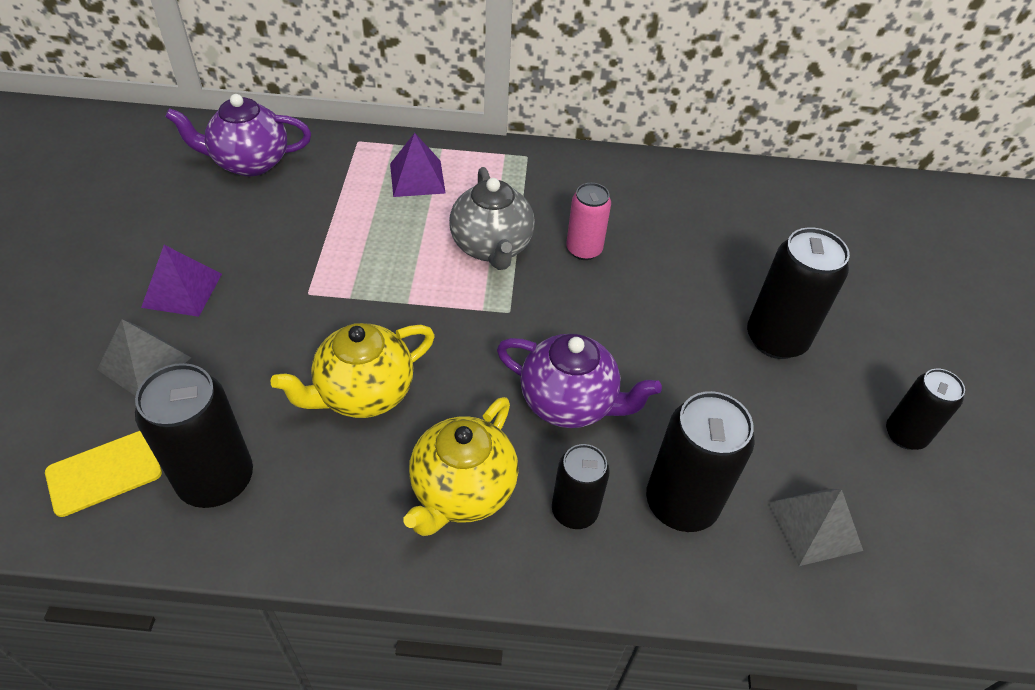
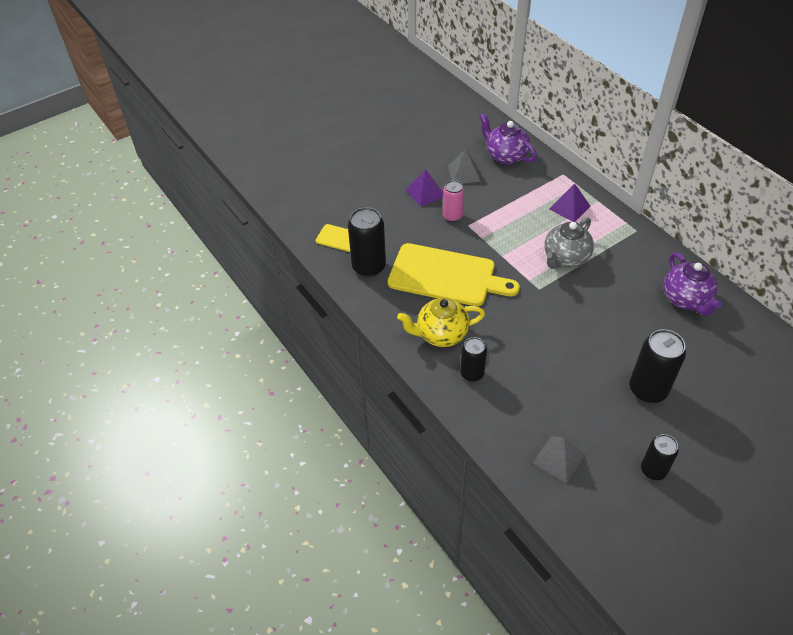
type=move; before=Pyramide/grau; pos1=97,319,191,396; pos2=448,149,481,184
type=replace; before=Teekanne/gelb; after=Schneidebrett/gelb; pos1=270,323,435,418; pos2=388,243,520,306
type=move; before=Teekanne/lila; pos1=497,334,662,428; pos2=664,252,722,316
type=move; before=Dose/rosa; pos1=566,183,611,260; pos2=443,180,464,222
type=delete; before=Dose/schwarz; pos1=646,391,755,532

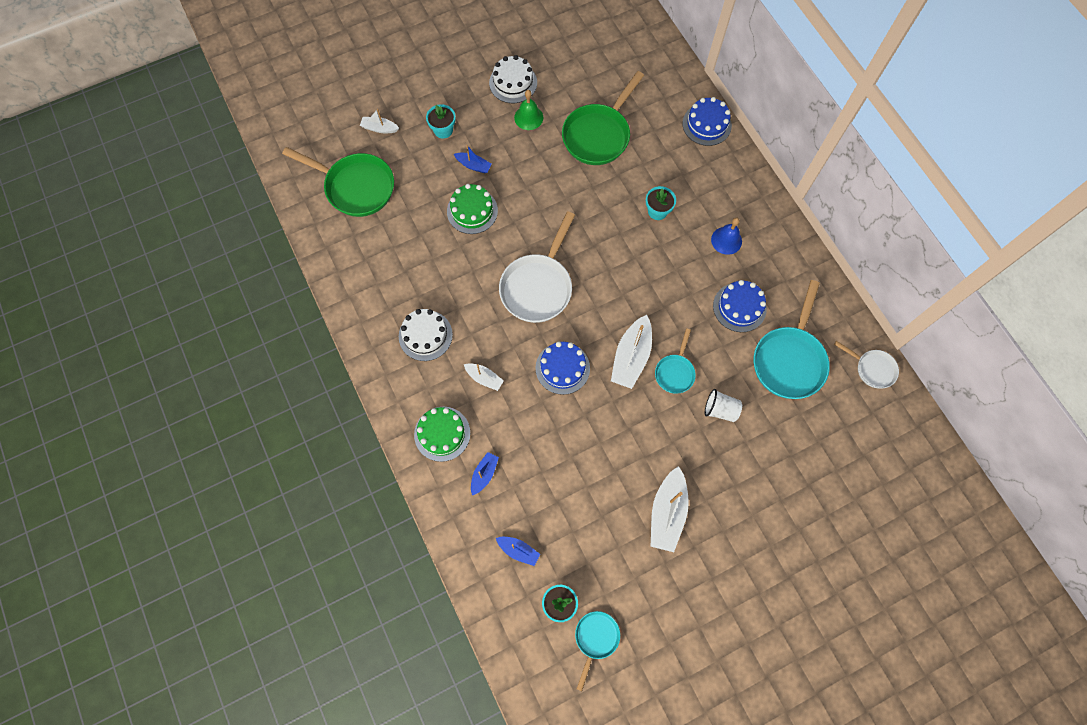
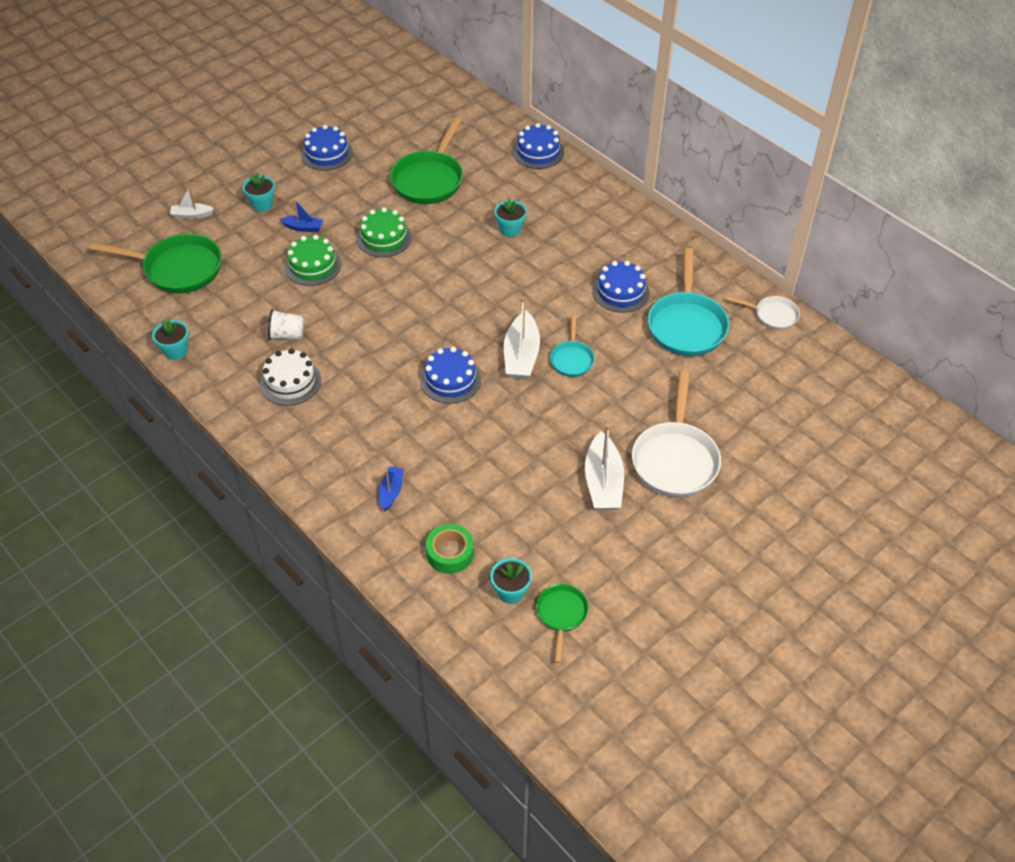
type=move; before=Kuchen/grün; pos1=414,407,470,462; pos2=356,207,412,257
type=delete; before=Boot/weiß; pos1=464,363,504,391
type=recolor; before=Kuchen/weiß; after=Kuchen/blau; pos1=489,55,537,103; pos2=301,125,353,171
type=replace; before=Boot/blau; after=Klebeband/grün; pos1=496,537,540,566; pos2=426,524,474,574
type=move; before=Pfanne/weiß; pos1=499,211,575,323; pos2=632,371,721,497
type=delete; before=Glocke/grün; pos1=514,90,543,130
type=recolor; before=Pfanne/türkis; after=Pfanne/grün; pos1=575,611,620,691; pos2=536,584,589,663
type=move; before=Becher/weiß; pos1=705,389,742,422; pos2=268,309,304,340
type=delete; before=Glocke/blau; pos1=711,218,742,255
type=insert; after=Blumentopf/türkis; pos2=152,320,189,360

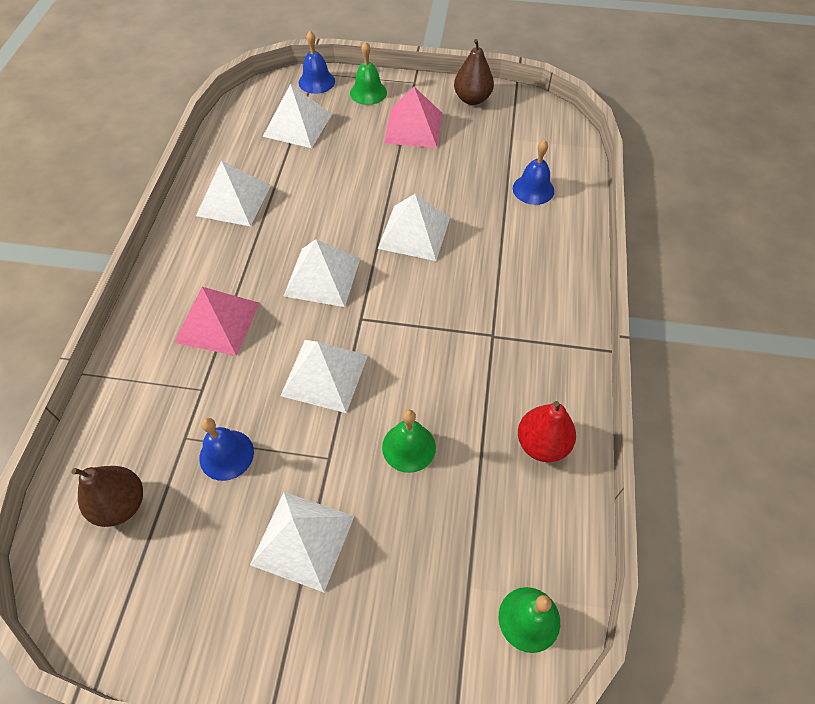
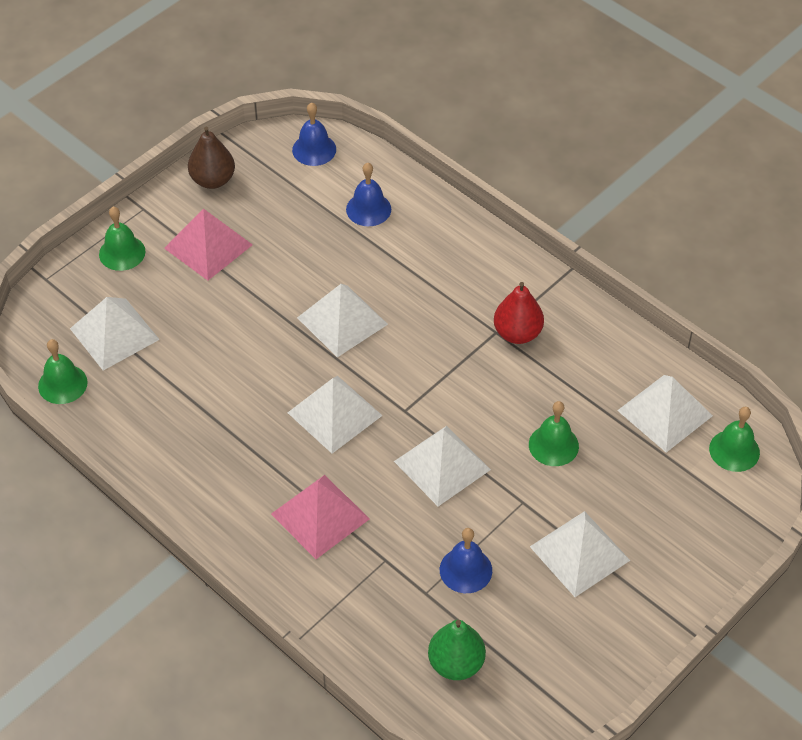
type=recolor; before=Birne/braun; after=Birne/grün; pos1=72,466,143,527; pos2=428,620,486,680
type=move; before=Pyramide/weiß; pos1=196,160,271,227; pos2=617,375,713,453
type=move; before=Glocke/blau; pos1=299,31,335,94; pos2=292,102,336,166
type=move; before=Birne/rot; pos1=518,401,576,462; pos2=494,282,544,344
type=insert; after=Glocke/grün; pos2=38,339,88,404

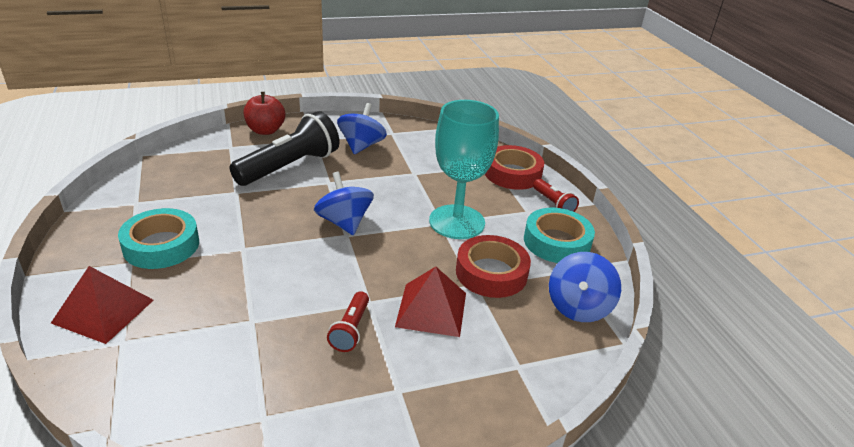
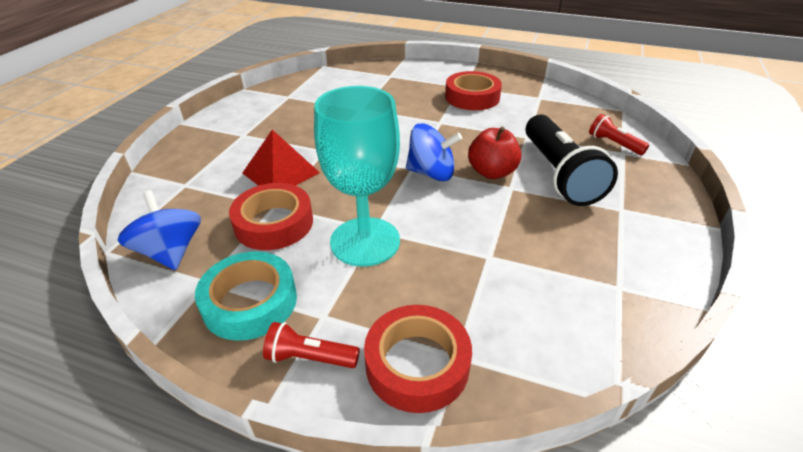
type=delete; before=Pyramide/rot; pos1=51,266,154,344
type=recolor; before=Klebeband/türkis; after=Klebeband/rot; pos1=118,208,199,269; pos2=445,71,502,110
type=move; before=Apfel/rot; pos1=243,92,285,135; pos2=468,127,522,179
type=move; before=Taschenlampe/rot; pos1=327,291,369,352; pos2=589,114,649,155
type=delete; before=Kreisel/blau; pos1=337,103,387,154

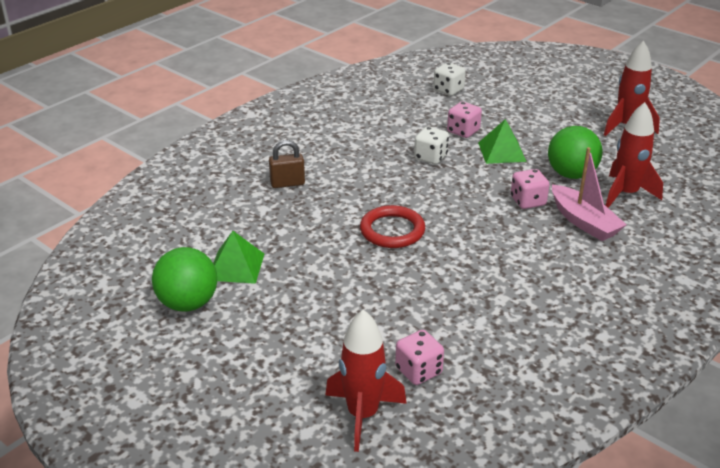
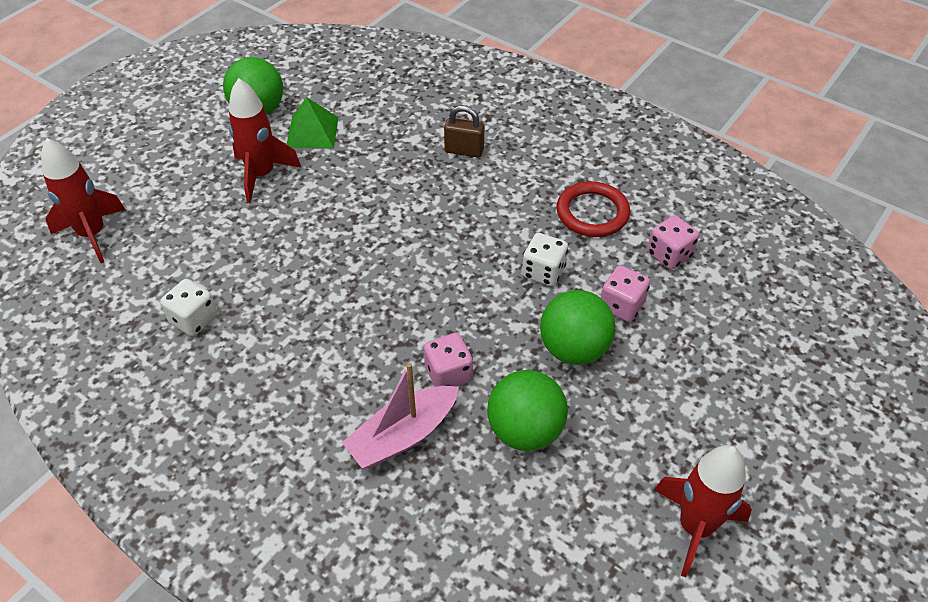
type=rotate; before=Vorhängeschloss/braun; pos1=269,140,305,188; pos2=444,105,485,158; turn=-60
type=move; before=Ring/rot; pos1=360,205,425,248; pos2=557,181,630,237
type=move; before=Spielwürfel/rosa; pos1=395,330,444,385; pos2=647,215,699,270
type=move; before=Spielwürfel/weiß; pos1=433,62,466,96; pos2=160,279,217,336
type=replace; before=Pyramide/grün; after=Ball/grün; pos1=478,119,527,164; pos2=540,290,616,365
type=move; before=Rakete/rot; pos1=606,102,663,208; pos2=229,78,302,203

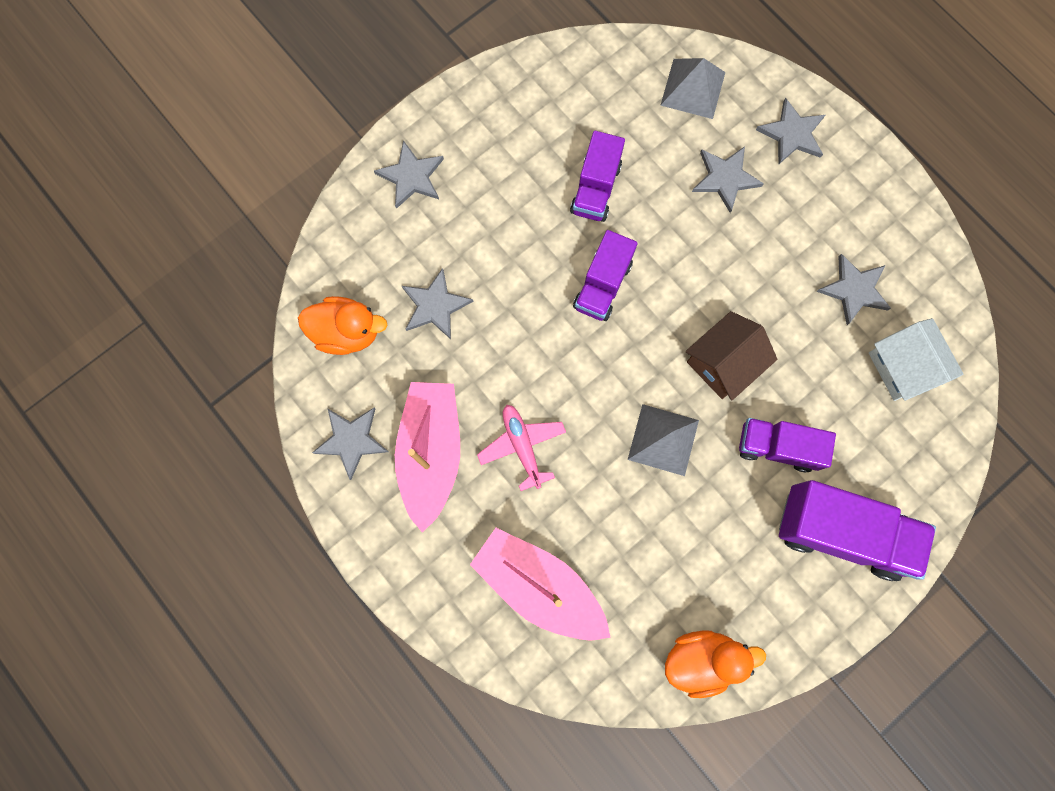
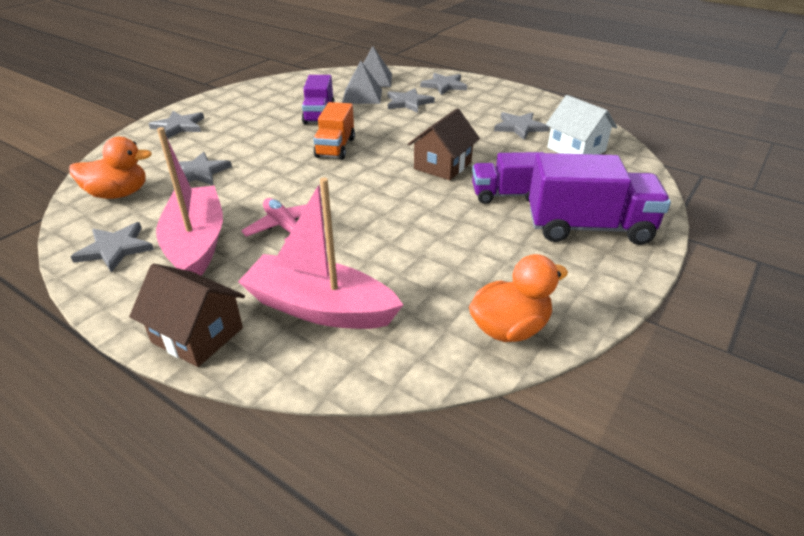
type=recolor; before=Lastwagen/lila; after=Lastwagen/orange; pos1=573,230,637,321; pos2=313,102,355,160
type=move; before=Pyramide/grau; pos1=628,404,699,476; pos2=342,61,382,104
type=insert; after=Haus/braun; pos2=129,264,245,367

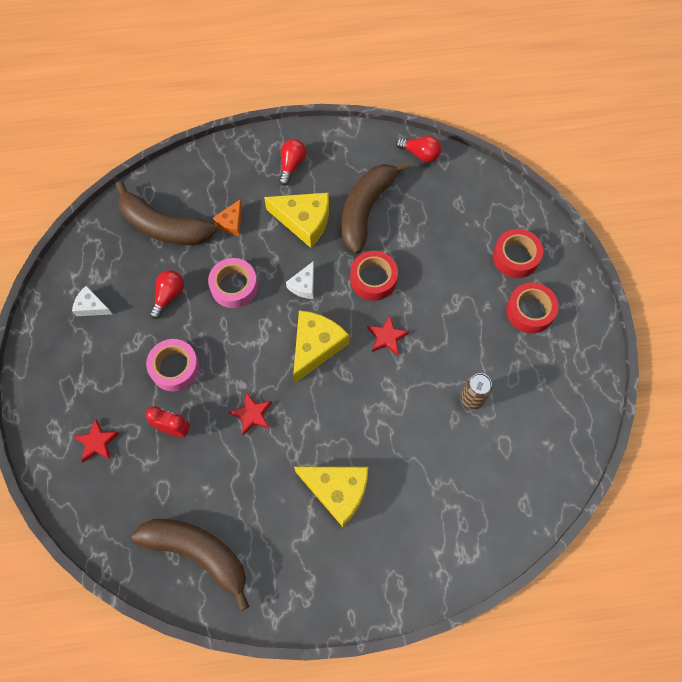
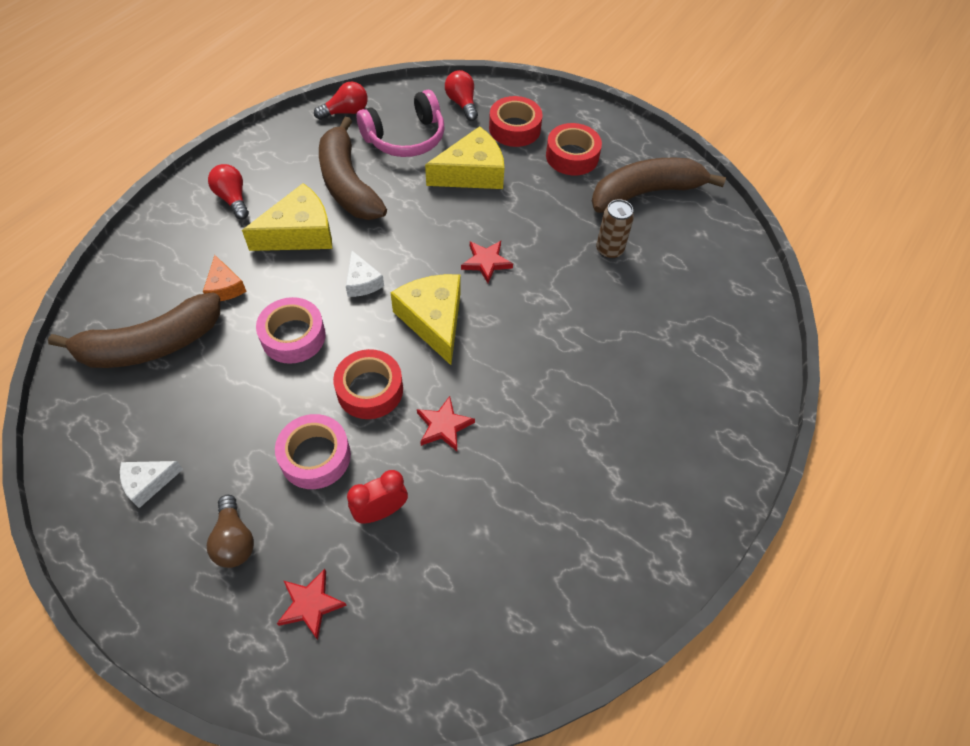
type=move; before=Banane/braun; pos1=131,519,250,611; pos2=592,158,726,213
type=move; before=Glühbirne/rot; pos1=149,270,184,319; pos2=445,70,478,121
type=move; before=Käse/gelb; pos1=294,467,368,527; pos2=425,126,504,189
type=move; before=Klebeband/rot; pos1=350,251,398,301; pos2=333,349,403,419
type=insert; after=Glühbirne/braun; pos2=207,495,254,568
type=insert; after=Kopfhörer/rosa; pos2=357,90,445,157

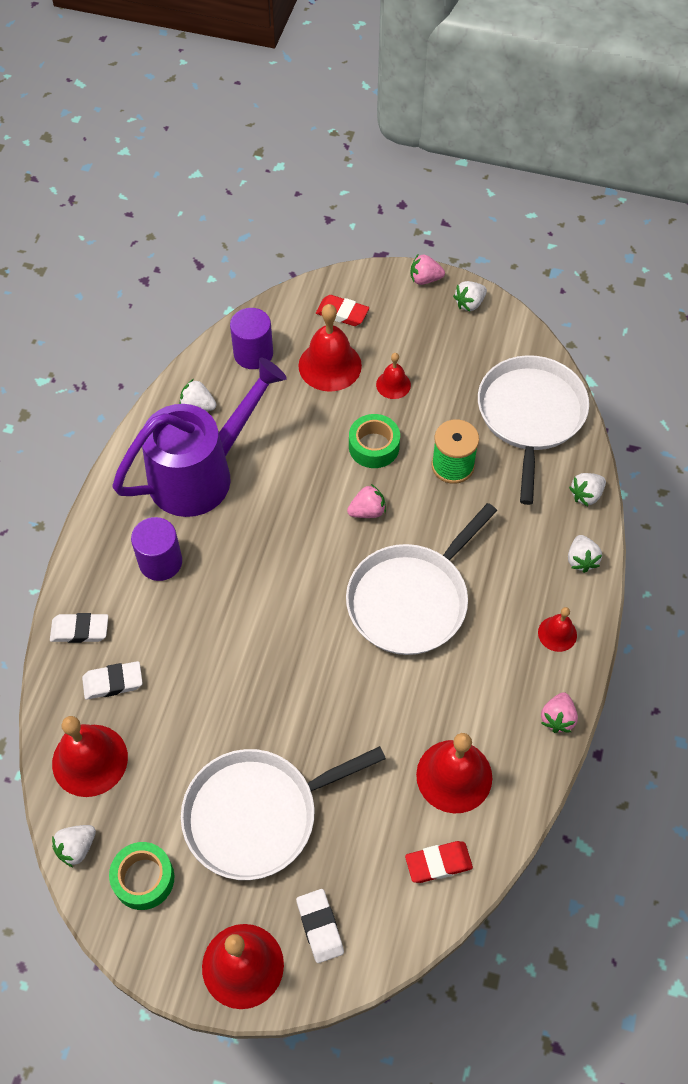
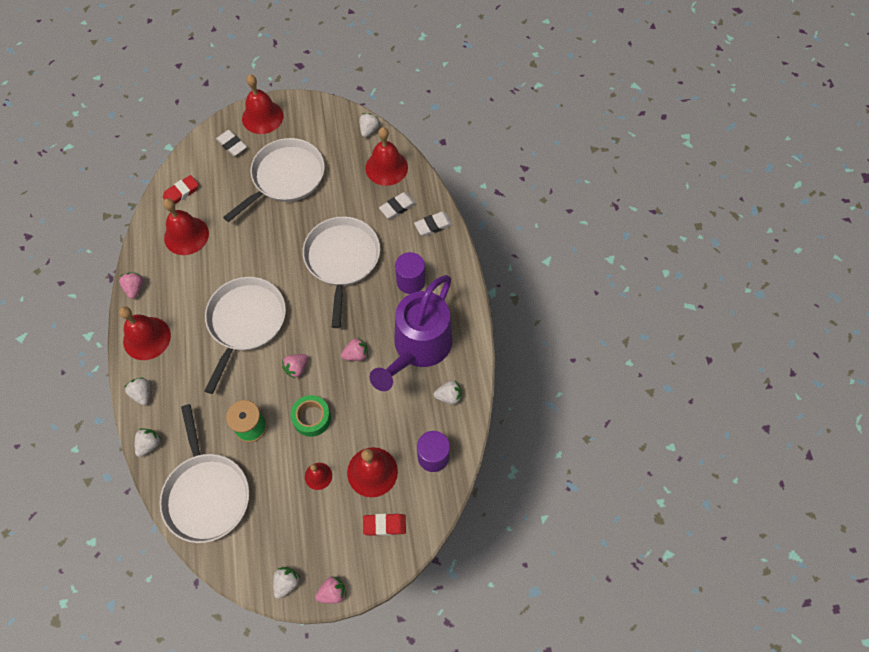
type=delete; before=Klebeband/grün; pos1=109,842,174,910
type=resize; before=Glocke/rot; pos1=538,607,577,652; pos2=119,307,171,360; scale=1.84
type=insert; after=Pfanne/weiß; pos2=303,216,380,328
type=insert; after=Erdbeere/rosa; pos2=341,338,368,361

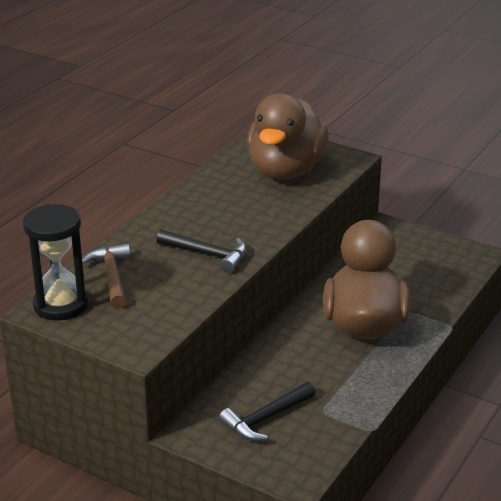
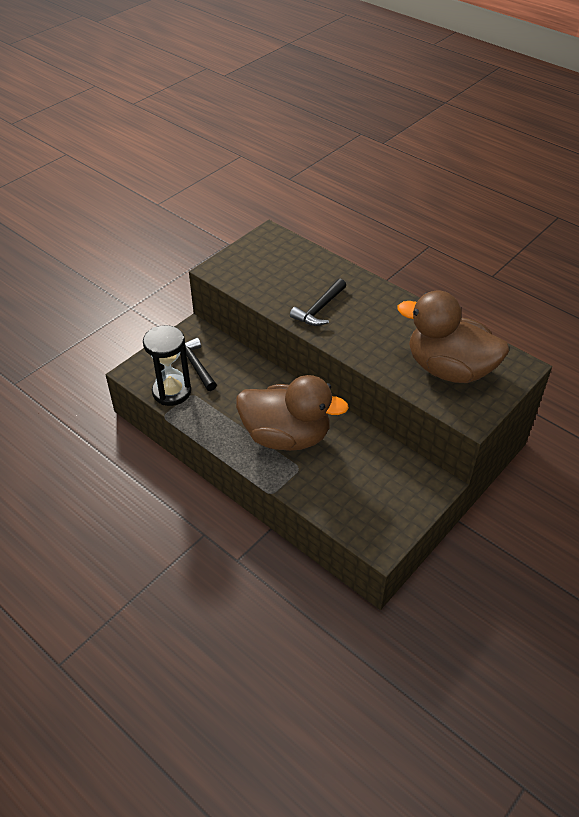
type=move; before=Sanduhr/schwarz; pos1=23,204,88,321; pos2=143,325,191,406
type=delete; before=Hammer/braun; pos1=82,243,130,309

